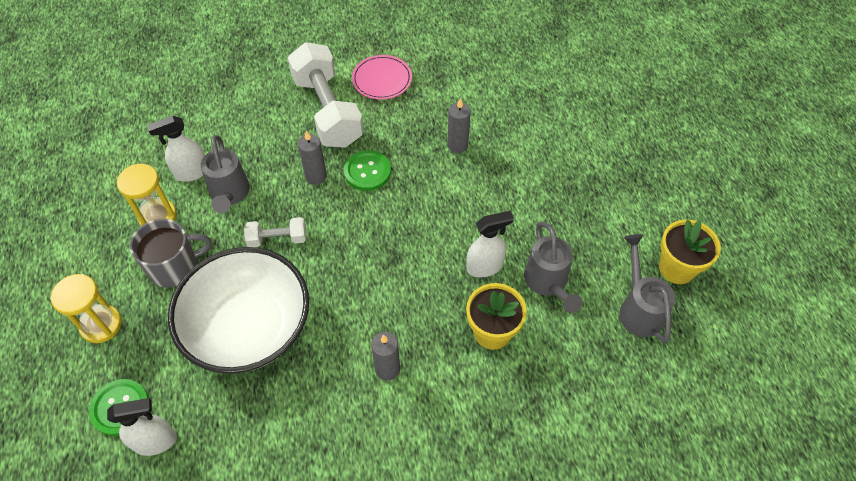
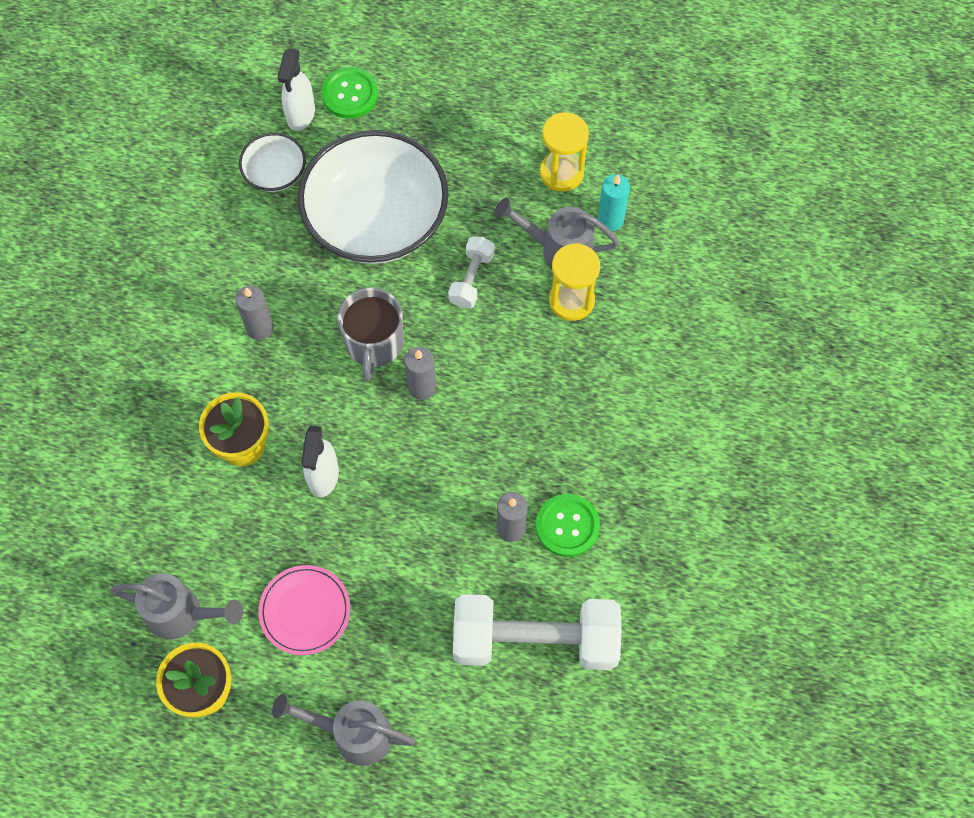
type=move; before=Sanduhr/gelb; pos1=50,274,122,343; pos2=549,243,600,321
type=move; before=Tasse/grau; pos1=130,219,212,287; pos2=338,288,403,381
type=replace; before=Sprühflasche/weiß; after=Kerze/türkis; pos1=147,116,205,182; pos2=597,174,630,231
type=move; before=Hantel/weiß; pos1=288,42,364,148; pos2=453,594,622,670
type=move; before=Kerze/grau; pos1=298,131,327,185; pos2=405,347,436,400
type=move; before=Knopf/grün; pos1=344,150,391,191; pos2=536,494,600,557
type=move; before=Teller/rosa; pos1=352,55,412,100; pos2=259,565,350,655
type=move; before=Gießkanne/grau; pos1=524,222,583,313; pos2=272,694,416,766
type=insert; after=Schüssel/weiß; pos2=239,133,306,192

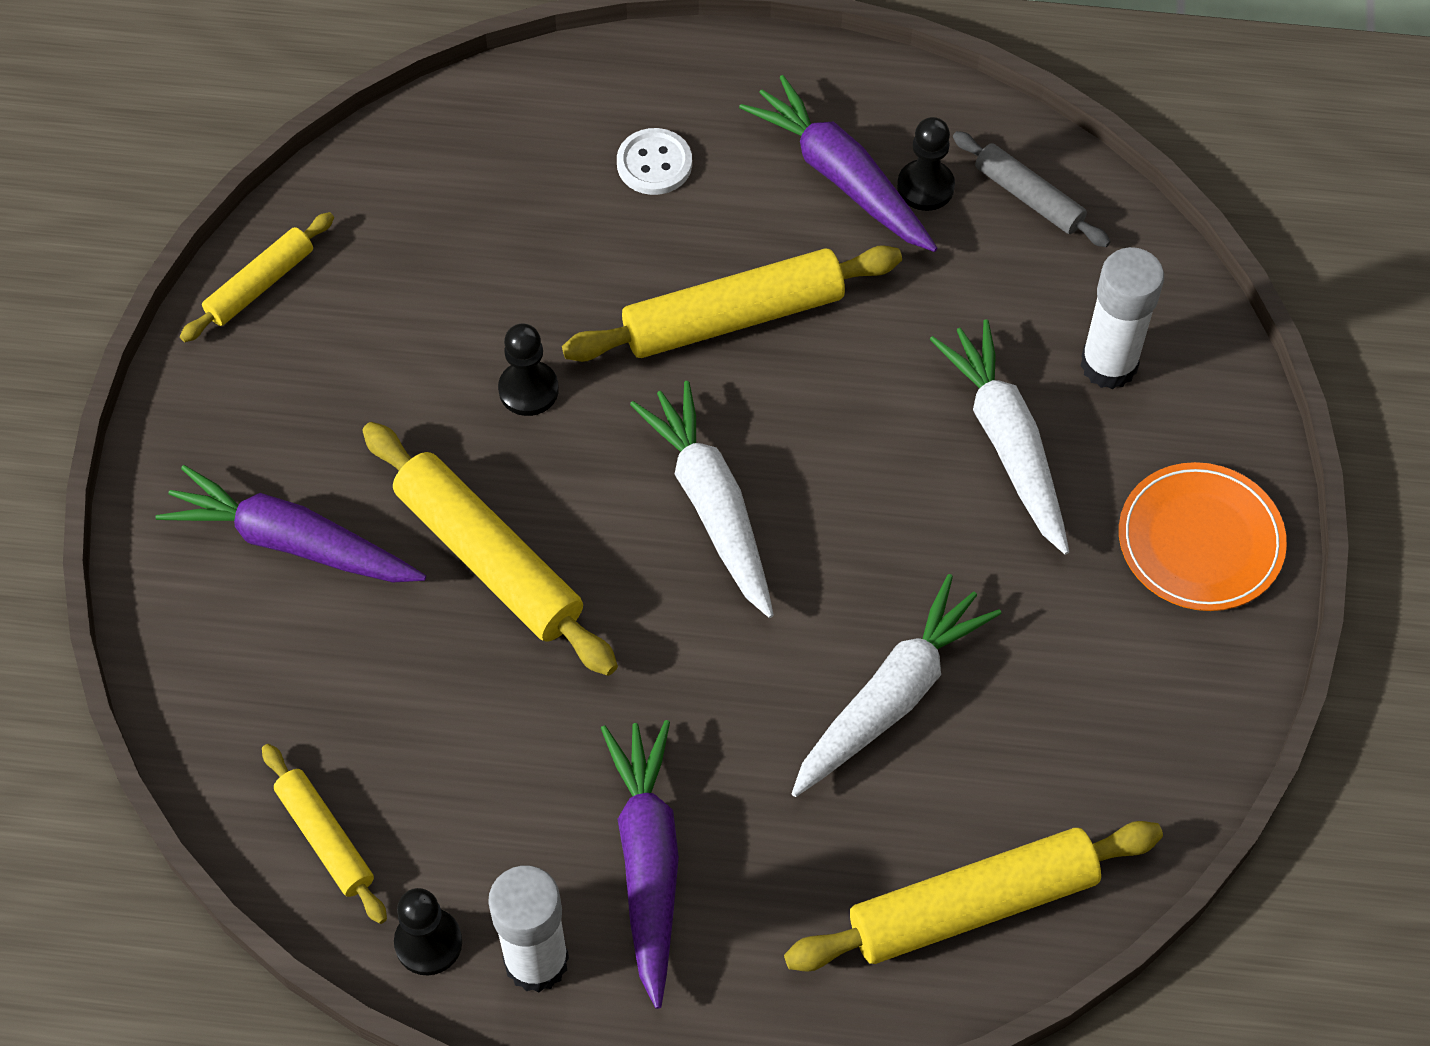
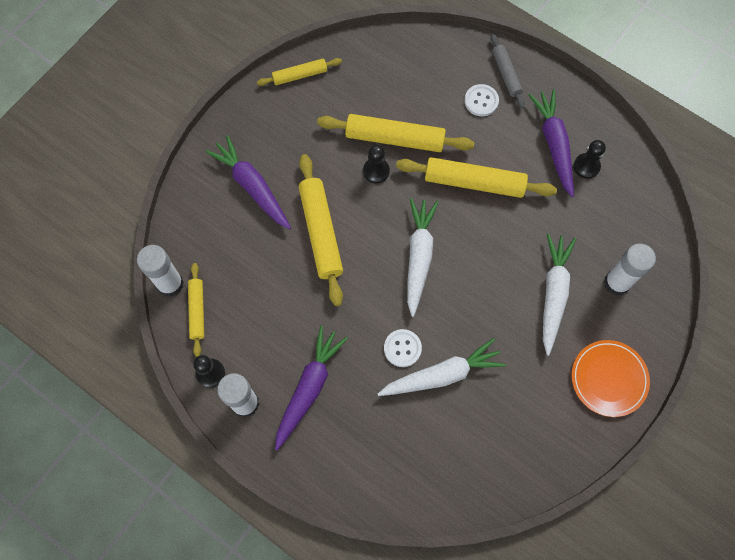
type=move; before=Nudelholz/gelb; pos1=784,821,1163,971; pos2=317,114,475,152
type=move; before=Nudelholz/grau; pos1=953,131,1111,247; pos2=491,34,525,109
type=insert; after=Klebestift/weiß; pos2=137,245,184,297
type=insert; after=Knopf/weiß; pos2=384,329,422,367

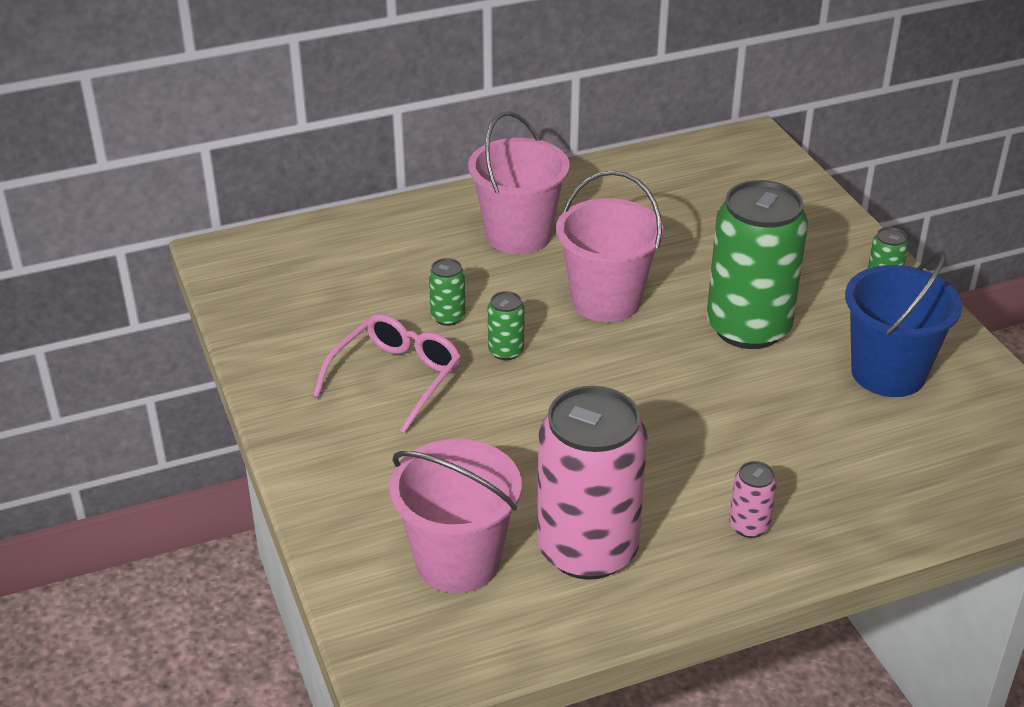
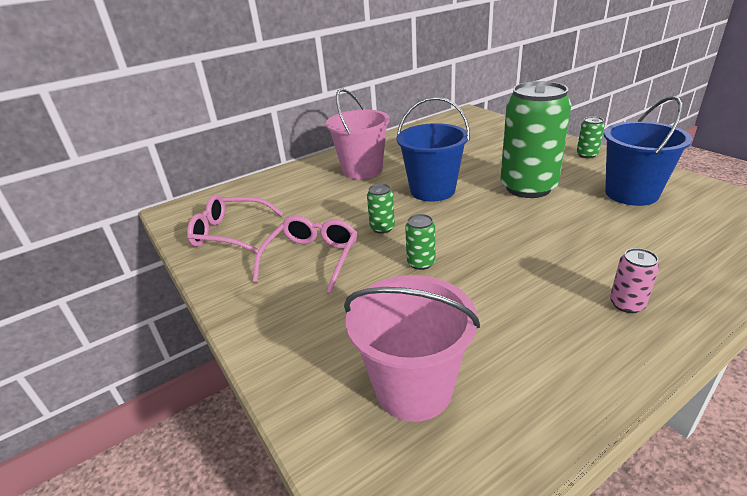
type=move; before=Dose/grün; pos1=429,258,466,326; pos2=405,214,435,270
type=delete; before=Dose/rosa; pos1=537,386,648,580
type=recolor; before=Eimer/rosa; after=Eimer/blau; pos1=556,171,664,322; pos2=397,97,470,202
type=insert; after=Brille/rosa; pos2=187,194,284,253

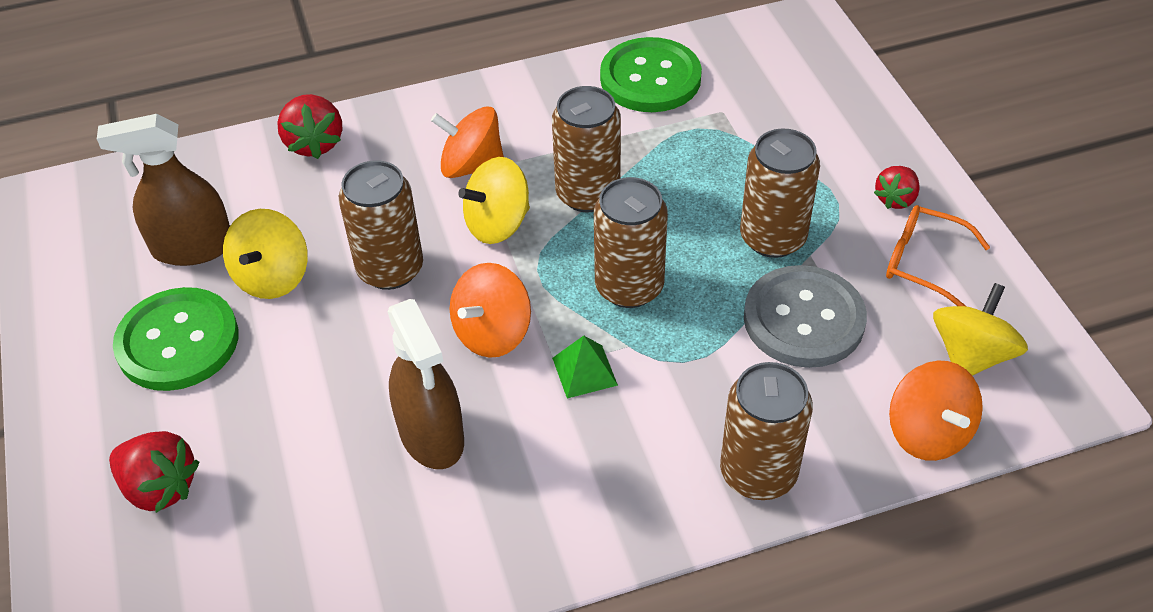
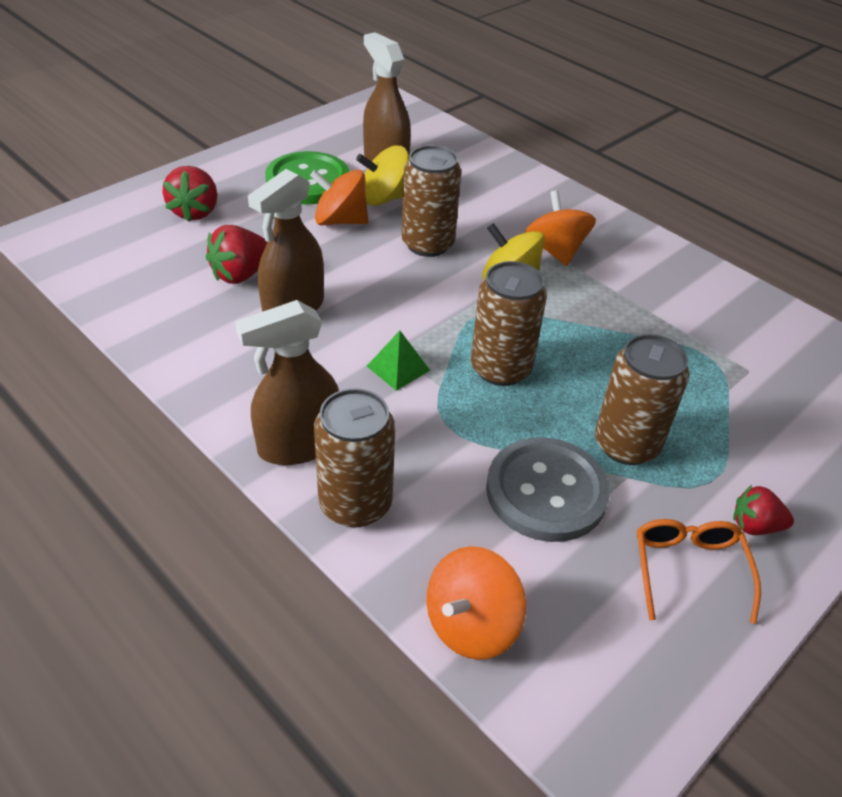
type=move; before=Erdbeere/rot; pos1=277,94,343,159; pos2=206,225,268,284
type=move; before=Kreisel/orange; pos1=450,263,531,358; pos2=310,170,369,225
type=delete; before=Dose/braun; pos1=552,86,621,212
type=delete; before=Knopf/grün; pos1=600,37,702,112
type=delete; before=Kreisel/gelb; pos1=933,283,1028,376
type=insert; after=Sprühflasche/braun; pos2=235,300,339,465

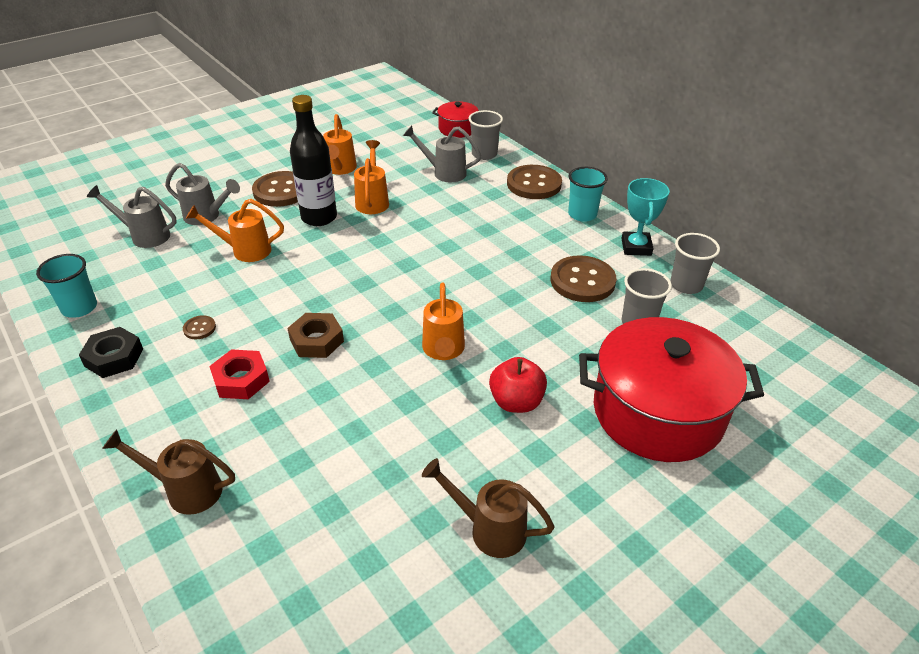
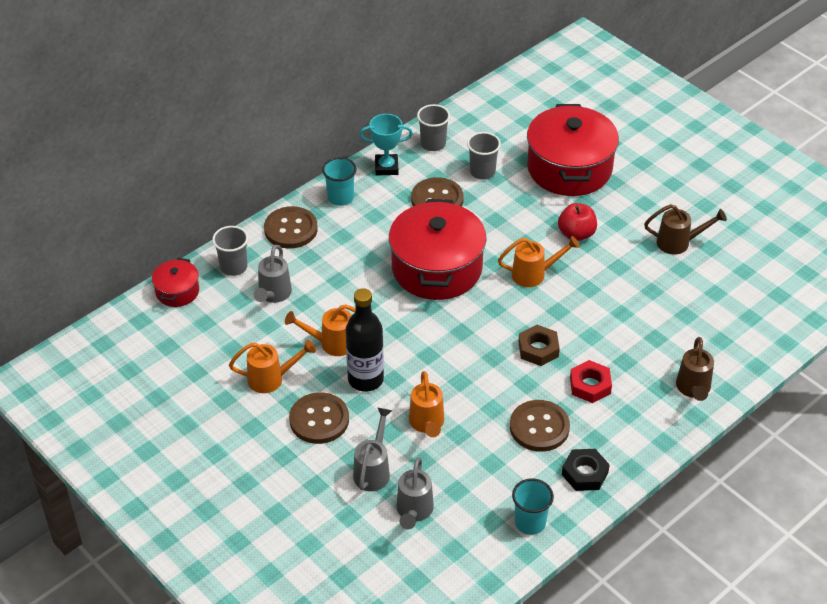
type=resize; before=Knopf/braun; pos1=183,315,216,339; pos2=510,400,570,452; scale=2.23
type=rotate; before=Gießkanne/braun; pos1=422,458,555,558; pos2=644,204,727,255; turn=-105
type=insert; after=Kochtopf/rot; pos2=389,199,487,300

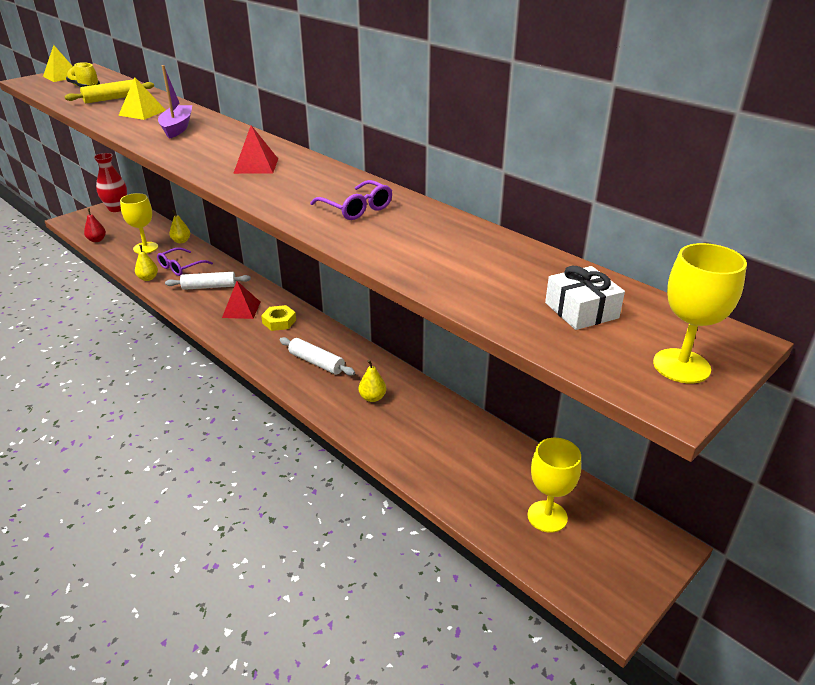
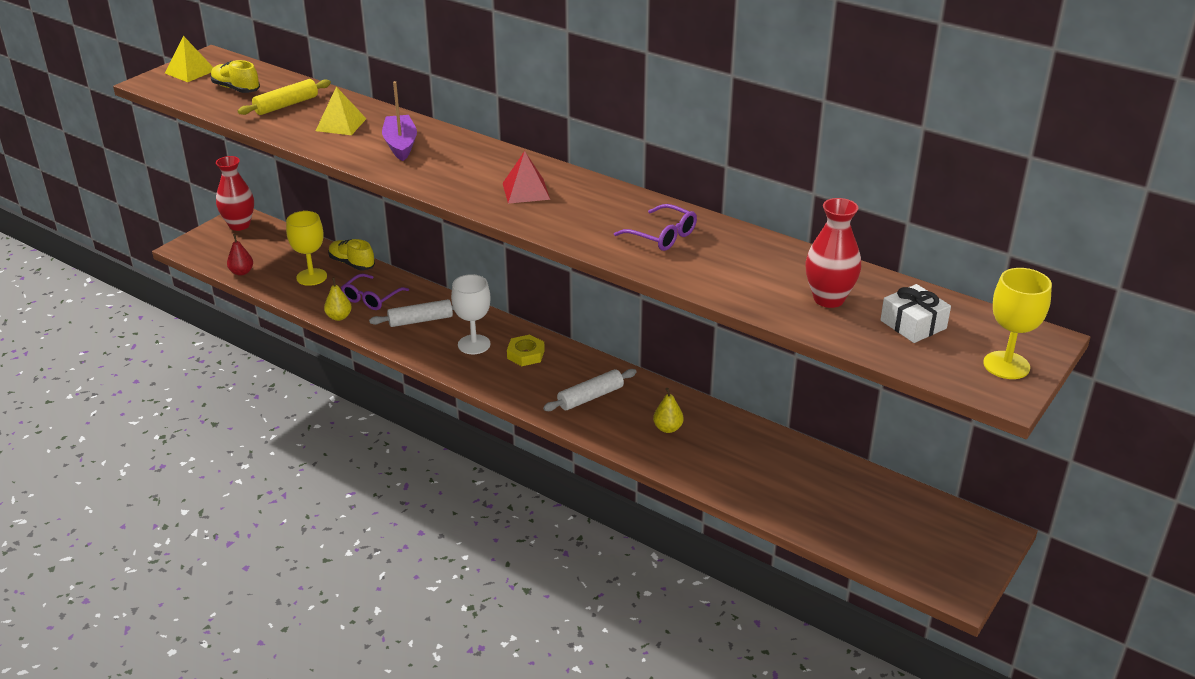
type=replace; before=Birne/gelb; after=Schuh/gelb; pos1=169,210,190,243; pos2=328,239,375,270
type=replace; before=Pyramide/rot; after=Kelch/weiß; pos1=222,281,260,319; pos2=451,274,491,354
type=rotate; before=Nudelholz/weiß; pos1=279,337,355,376; pos2=543,369,636,411; turn=-60
type=delete; before=Kelch/gelb; pos1=527,438,581,533
type=insert; after=Vase/rot; pos2=805,198,861,308

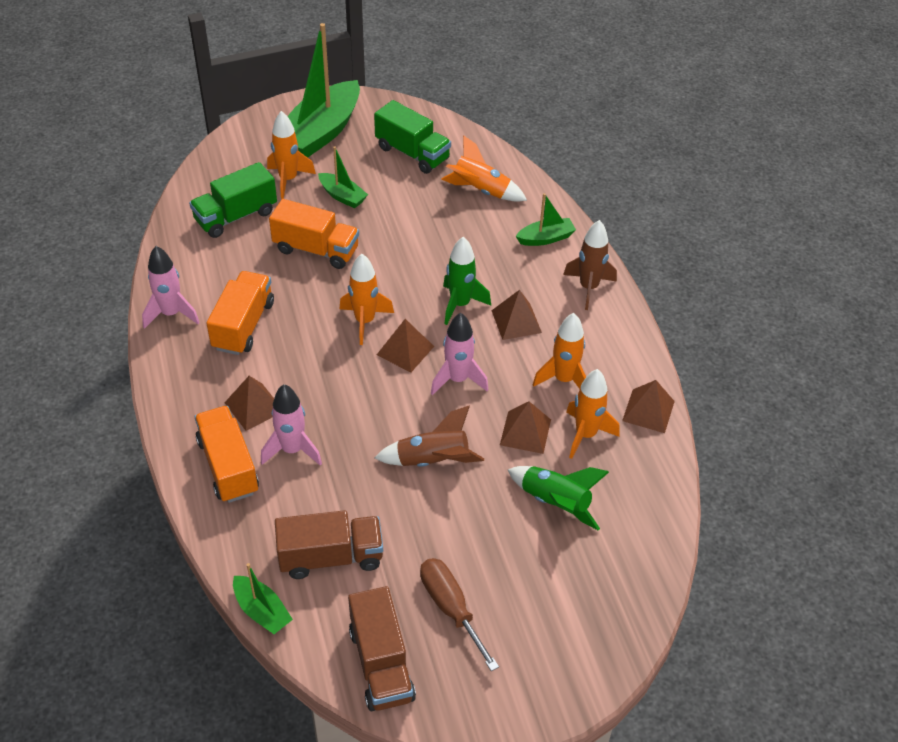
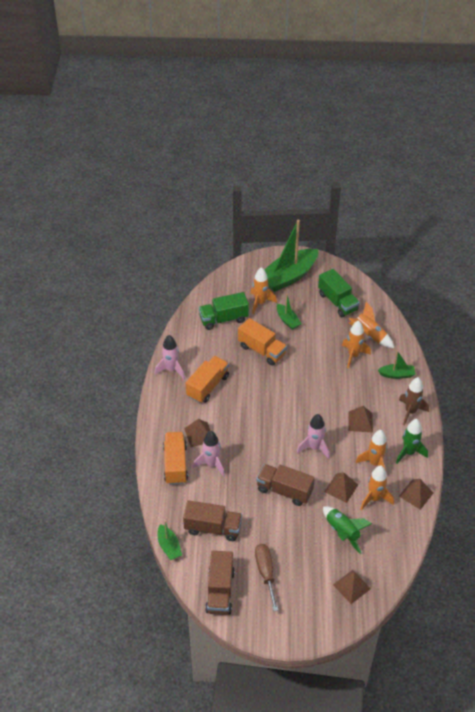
type=move; before=Rakete/orange; pos1=339,254,394,345; pos2=342,320,371,368
type=replace; before=Rakete/braun; after=Lastwagen/braun; pos1=375,405,484,467; pos2=256,464,315,506
type=move; before=Pyramide/braun; pos1=377,319,434,373; pos2=333,570,371,604
type=move; before=Rakete/grün; pos1=443,237,491,325; pos2=396,419,428,464

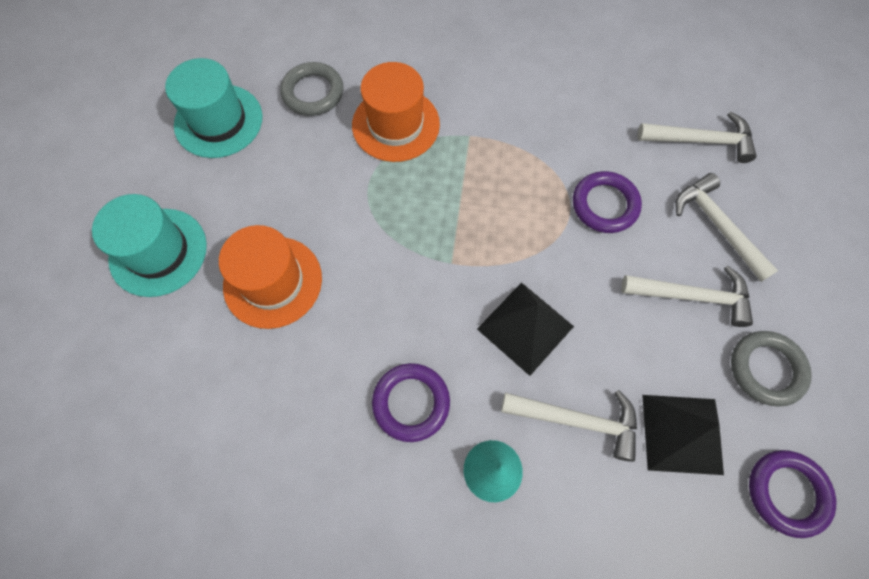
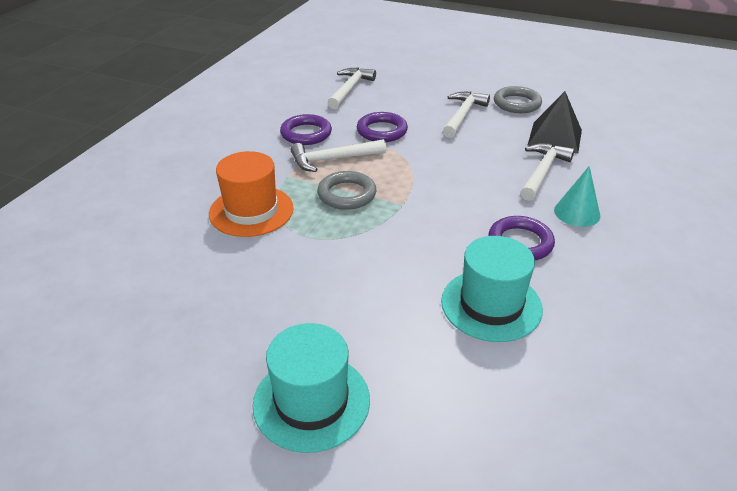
type=move; before=Hut/türkis; pos1=165,58,262,158; pos2=441,236,543,342
type=delete; before=Hut/orange; pos1=219,225,322,329
type=move; before=Ring/grau; pos1=281,62,343,116; pos2=317,171,376,210
type=delete; before=Pyramide/schwarz; pos1=477,282,574,376
type=move; before=Hammer/weiß; pos1=675,173,778,282; pos2=291,139,386,172
type=move; before=Ring/lila; pos1=749,450,836,538; pos2=280,114,332,145

